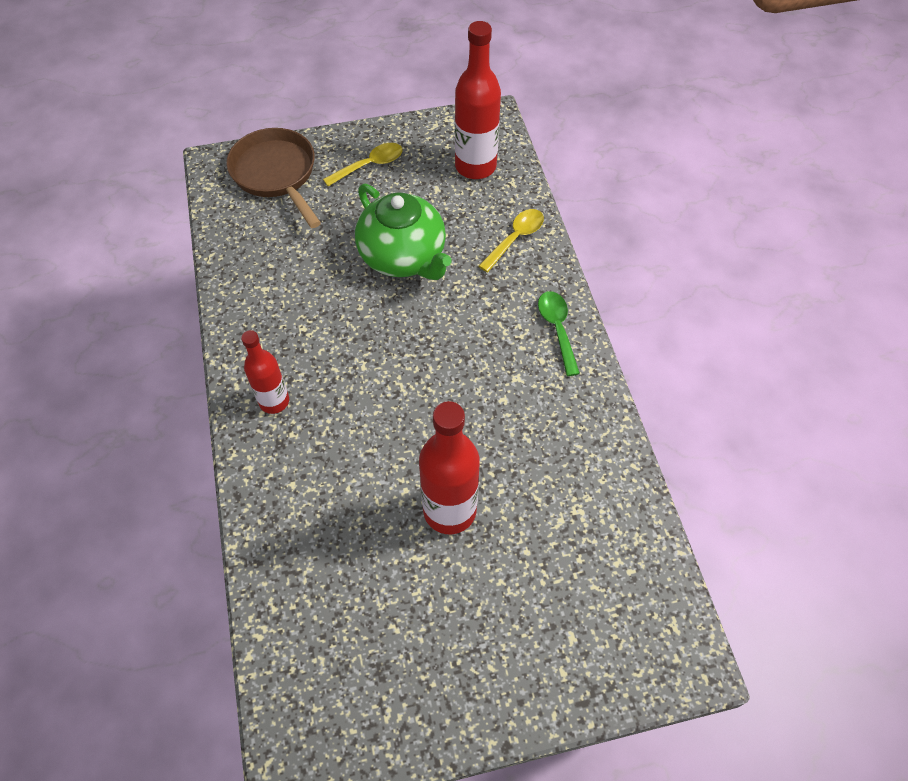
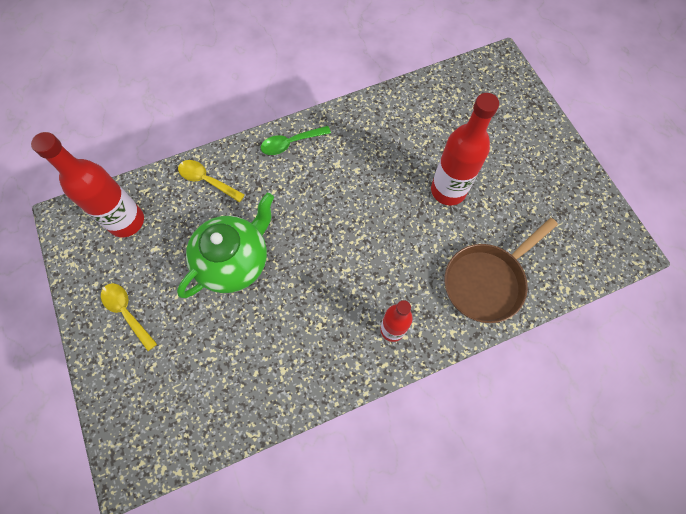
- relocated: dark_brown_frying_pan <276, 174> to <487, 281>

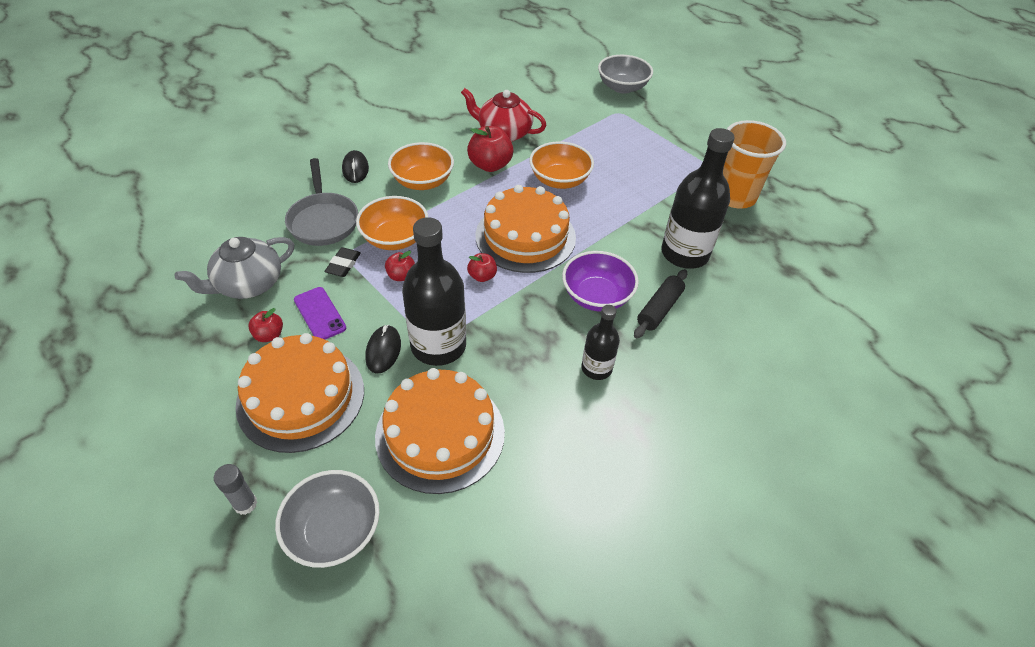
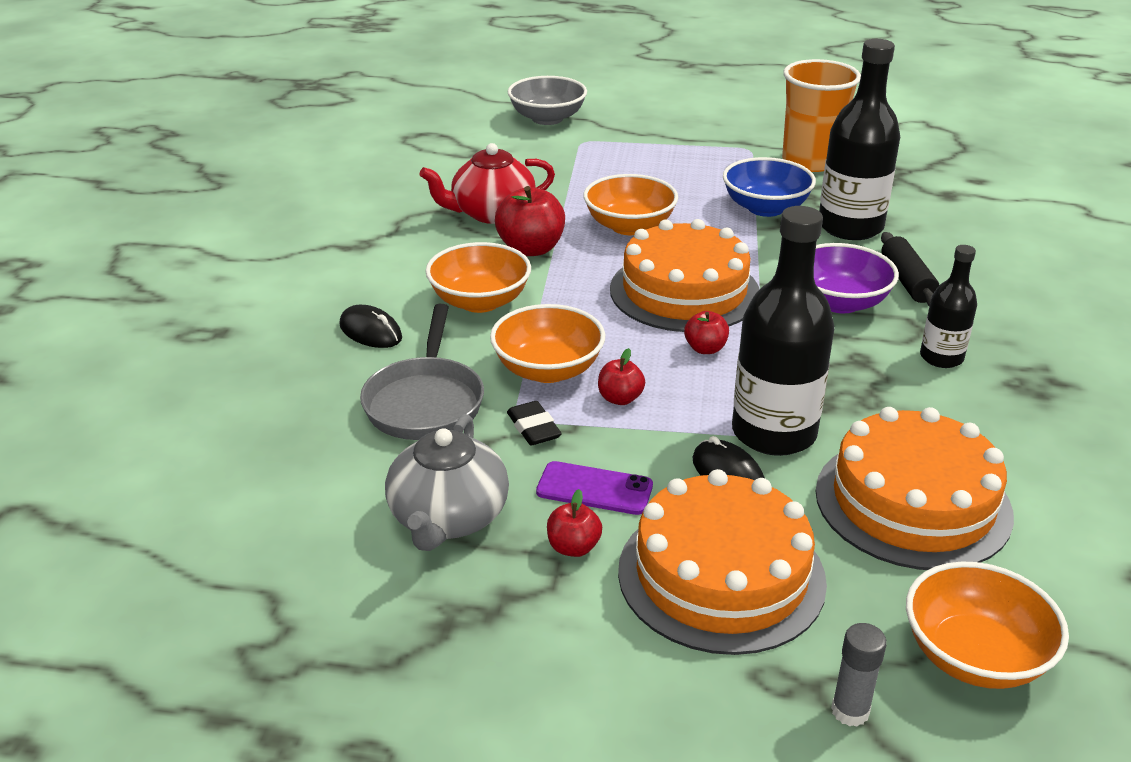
- spun: ash-grey_frying_pan <323, 220> = <425, 402> 60 degrees clockwise
- colour: ash-grey_serving_bowl <334, 531> to orange_serving_bowl <974, 656>
- appeared: blue_serving_bowl <765, 208>

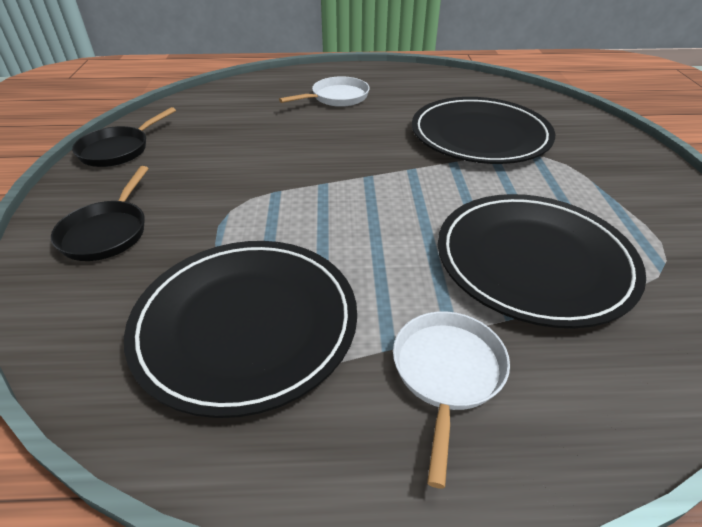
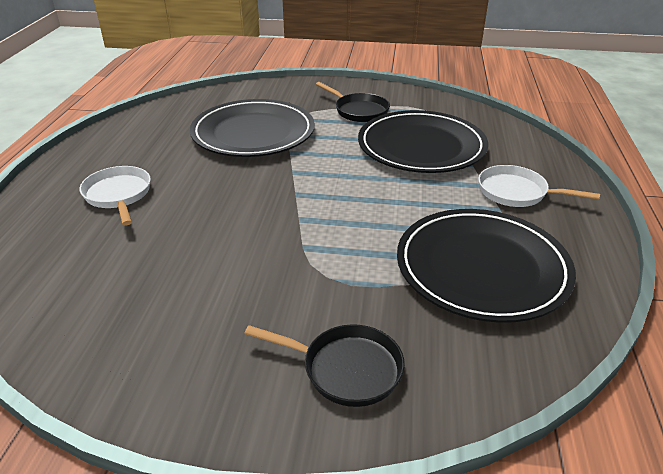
- relocated: jet-black_frying_pan <118, 150> to <359, 111>

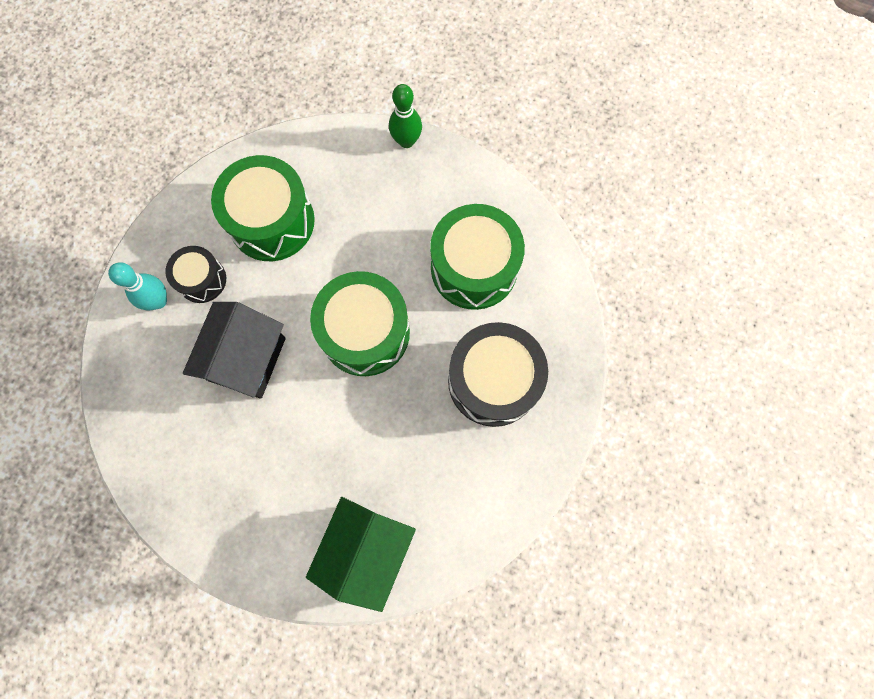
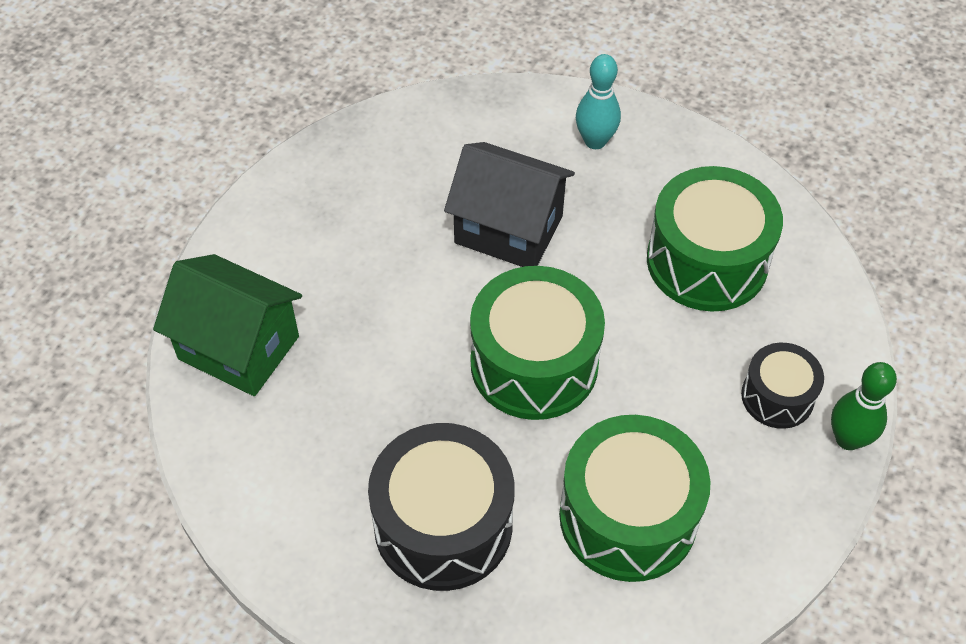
- relocated: jet-black_snare_drum <202, 280> to <777, 396>

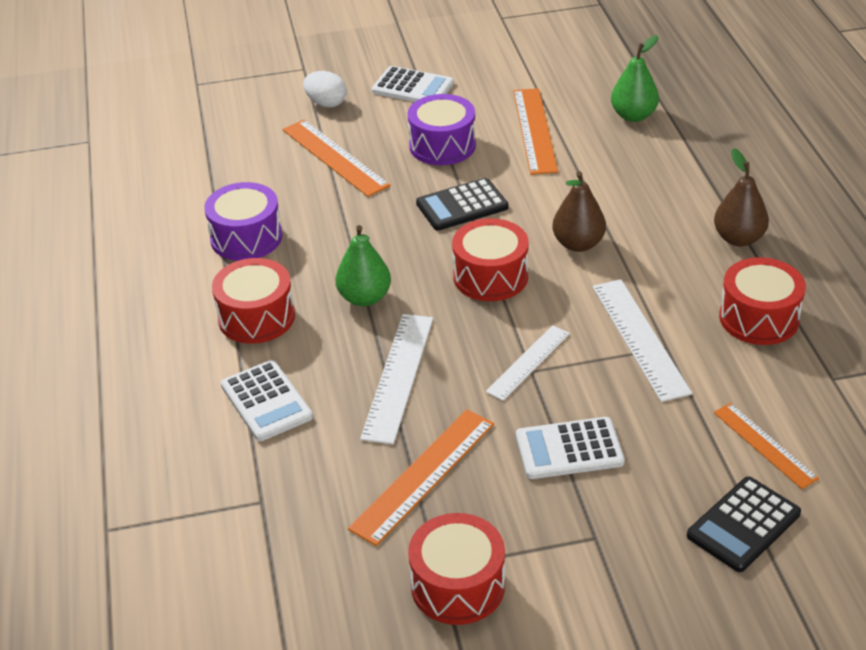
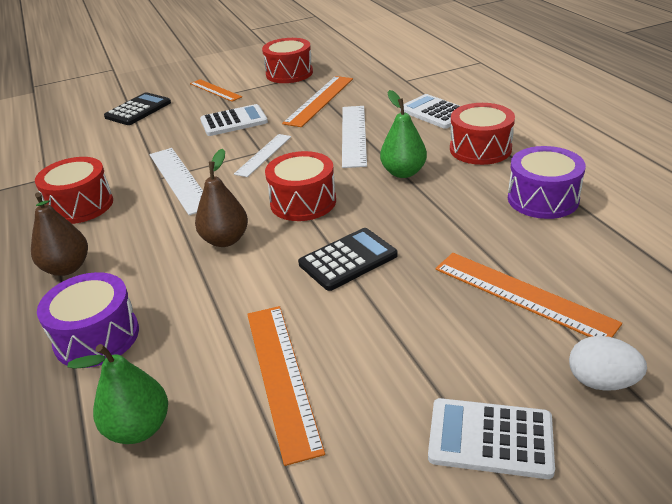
- relocated: violet_snare_drum <442, 146> to <97, 337>
- relocated: orange_measuring_stick <764, 445> to <215, 90>

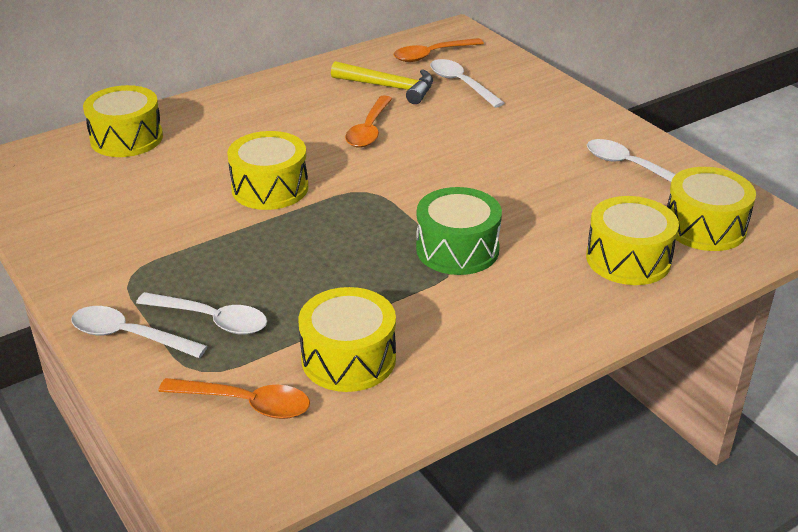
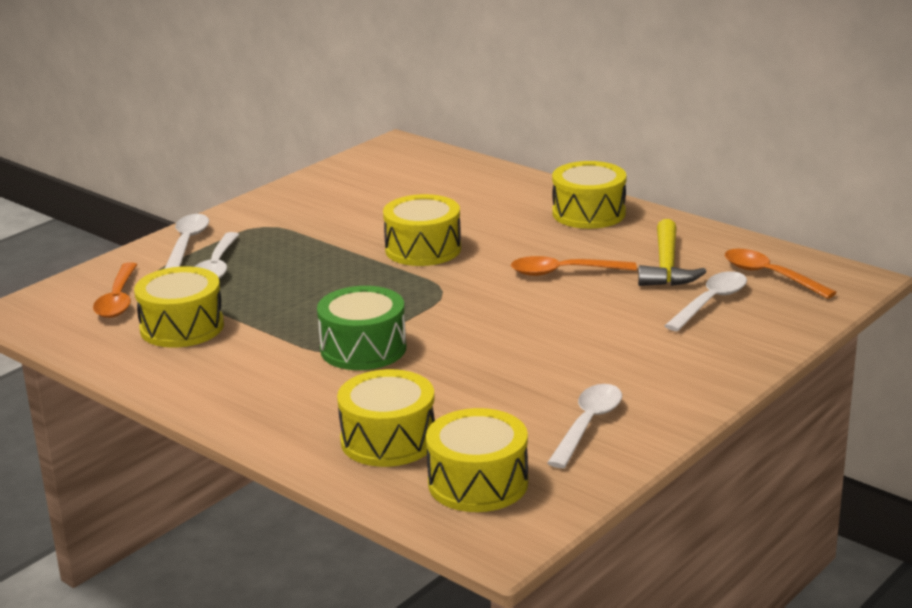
- relocated: bright_yellow_snare_drum <126, 138> to <588, 213>

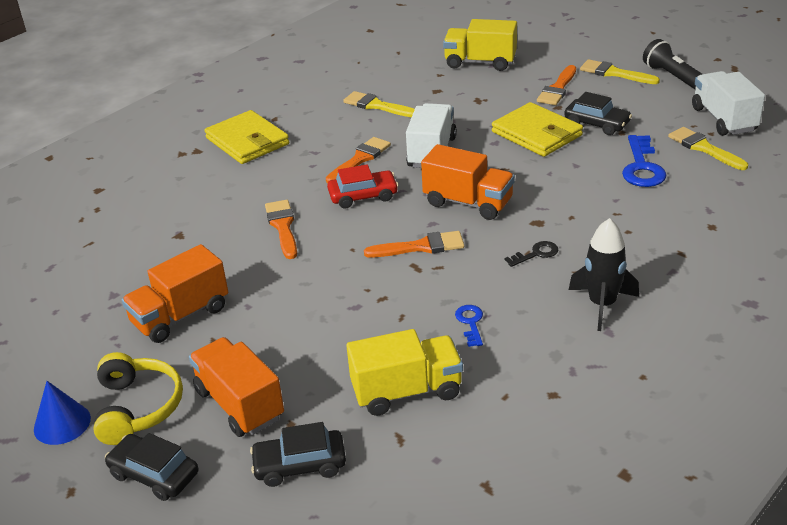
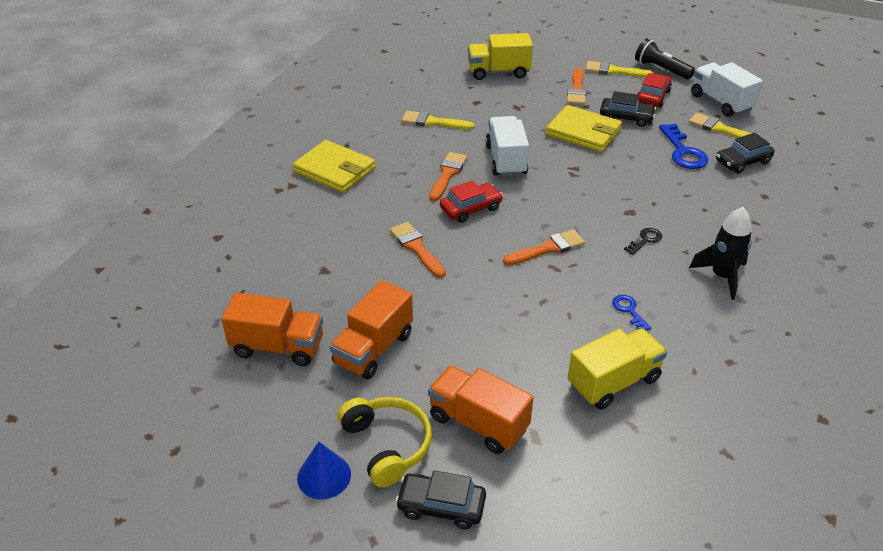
- relocated: orange_toy_truck <468, 203> to <278, 347>
- relocated: jet-black_automobile <300, 465> to <742, 162>
- appeared: scarlet_automobile <653, 97>

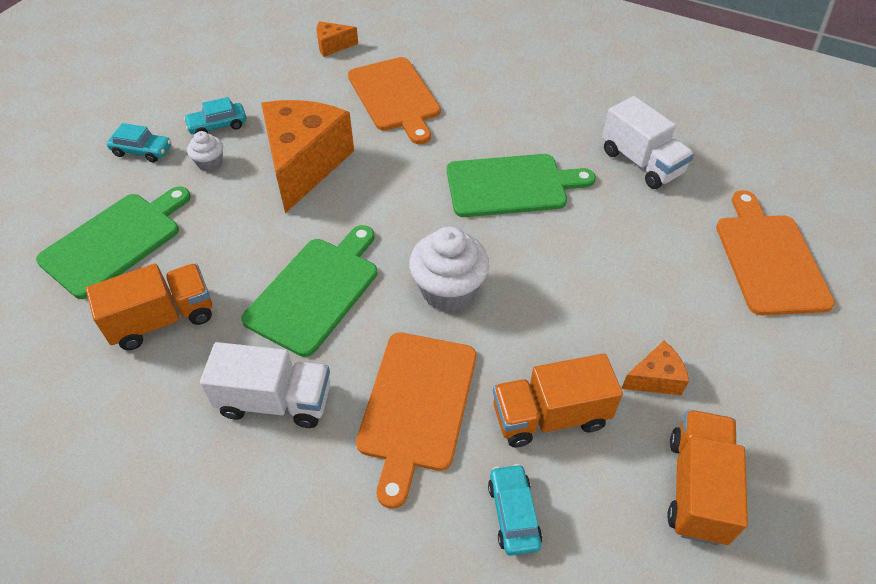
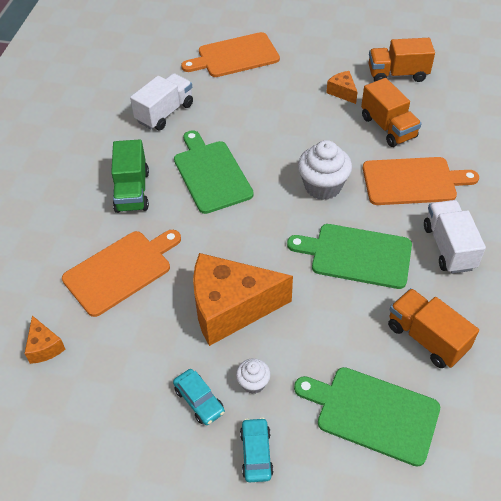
- missing: teal_automobile <513, 514>
- appeared: emerald_toy_truck <132, 191>

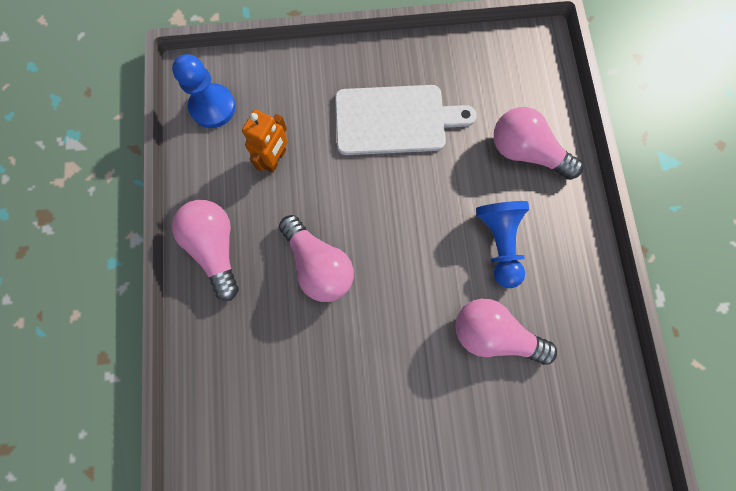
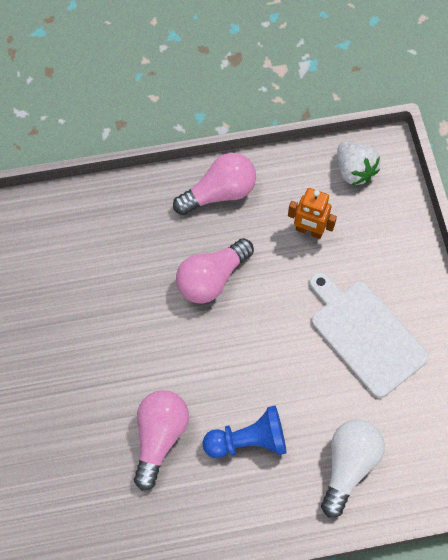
- exchanged: blue_chess_pawn <213, 107> to pure_white_toy_strawberry <354, 171>
- spun: pure_white_chopping_board <395, 120> = <365, 334> 150 degrees clockwise
- colour: pink_lightbulb <526, 152> to pure_white_lightbulb <348, 466>

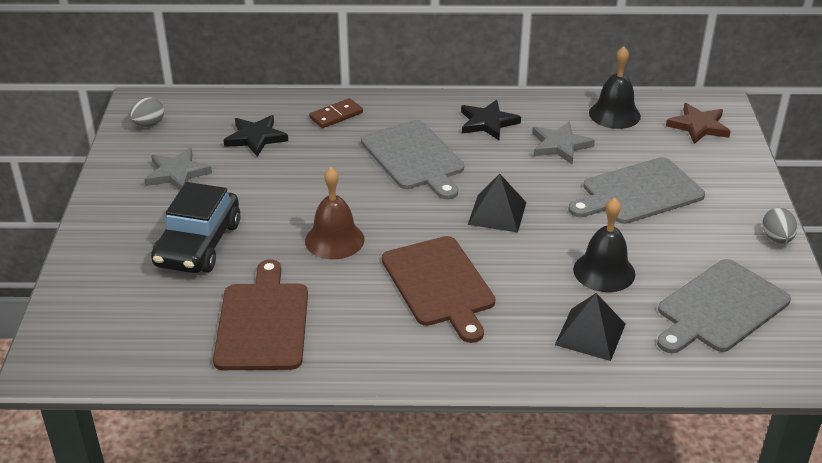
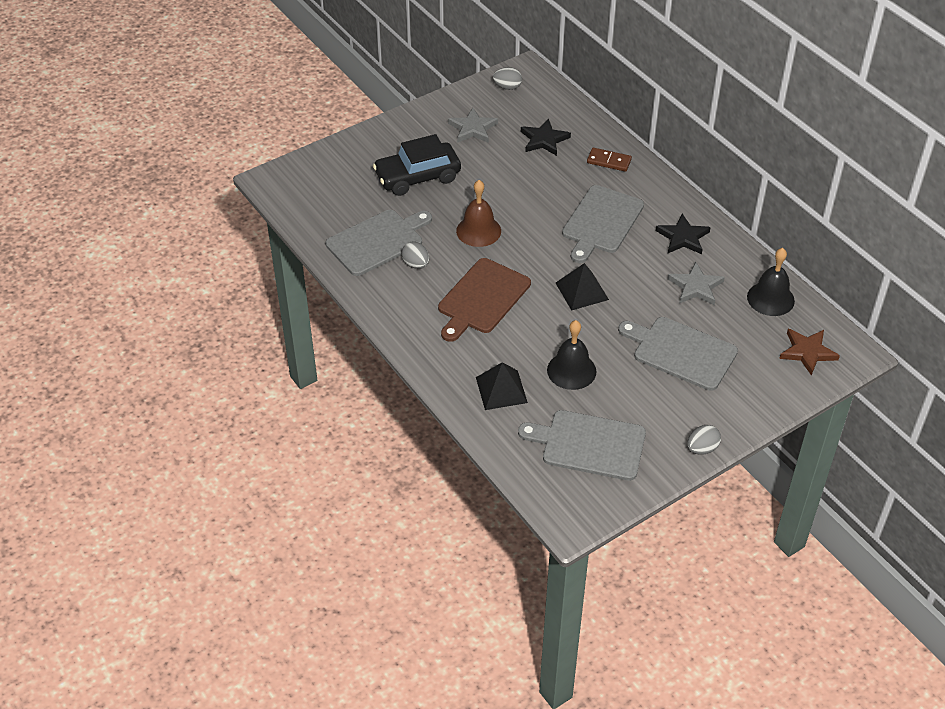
- colour: dark_brown_chopping_board <262, 322> to ash-grey_chopping_board <377, 241>
- appeared: ash-grey_egg_shape <416, 264>

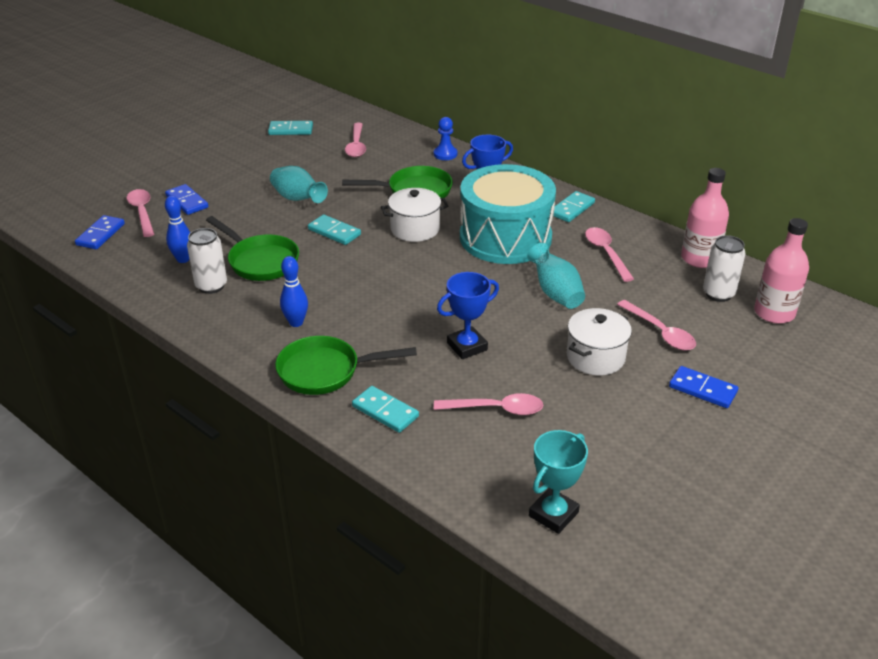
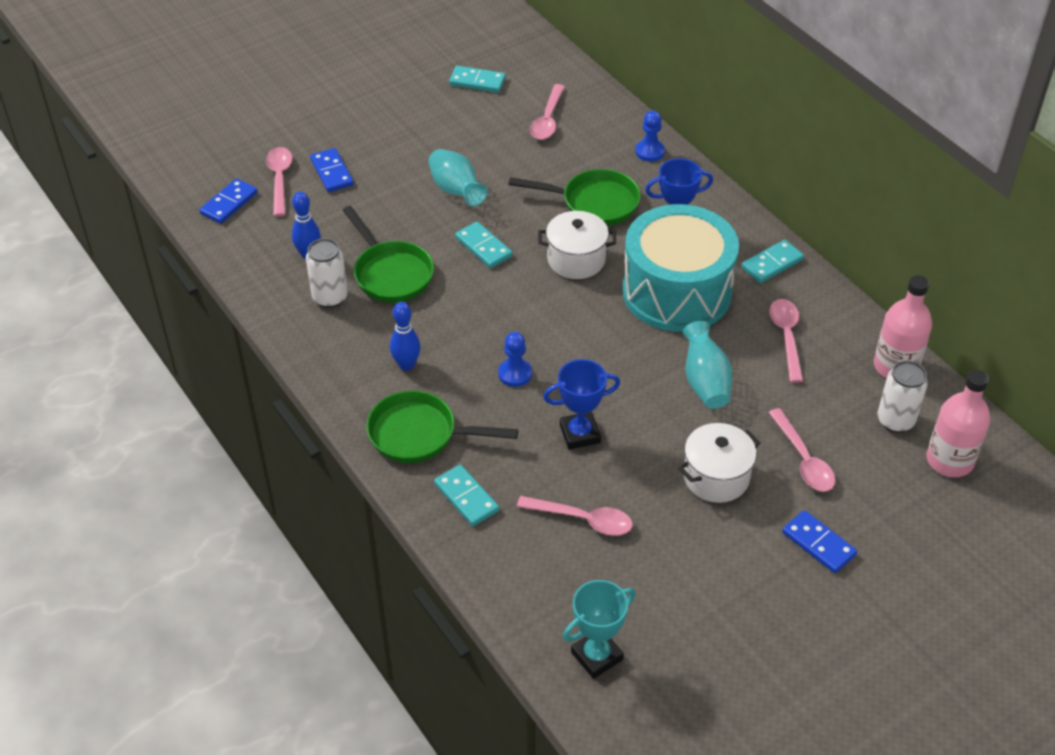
- appeared: blue_chess_pawn <515, 374>

